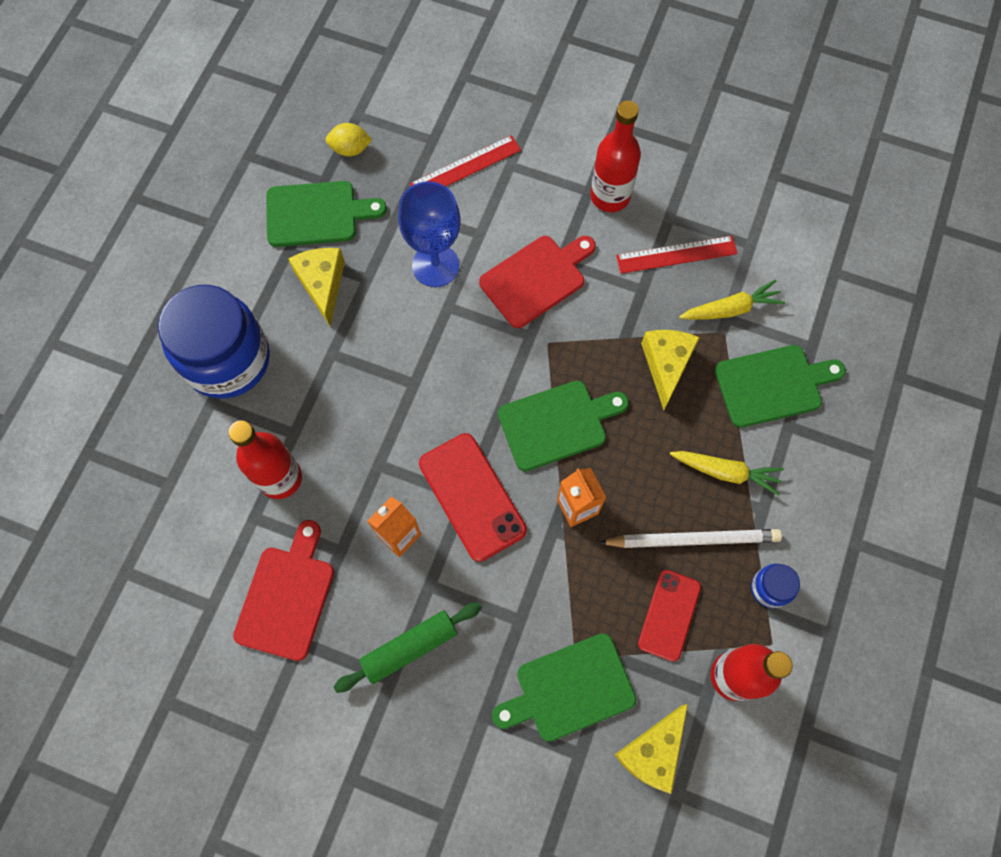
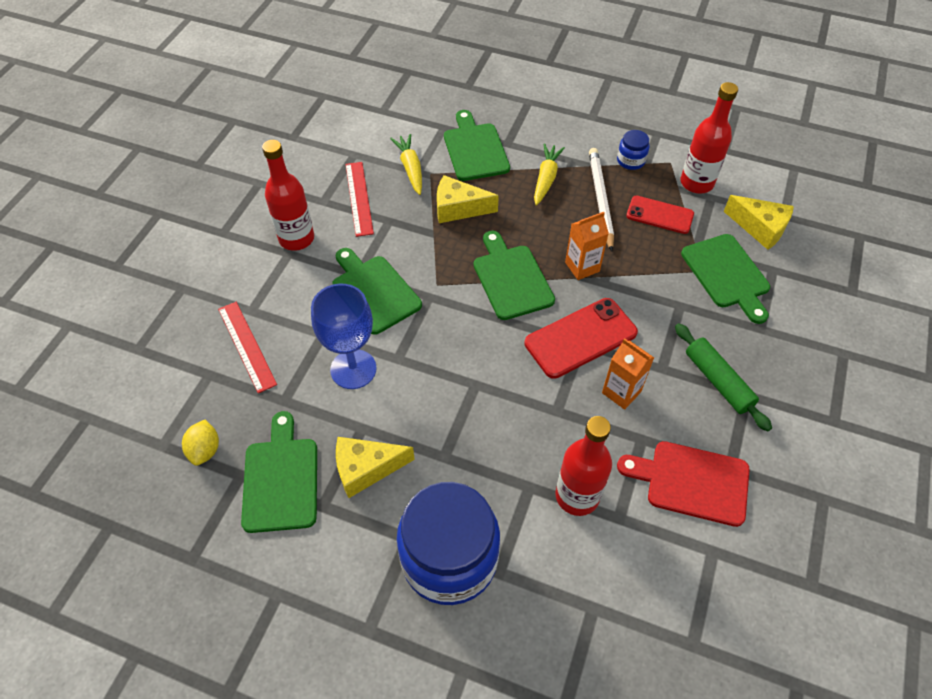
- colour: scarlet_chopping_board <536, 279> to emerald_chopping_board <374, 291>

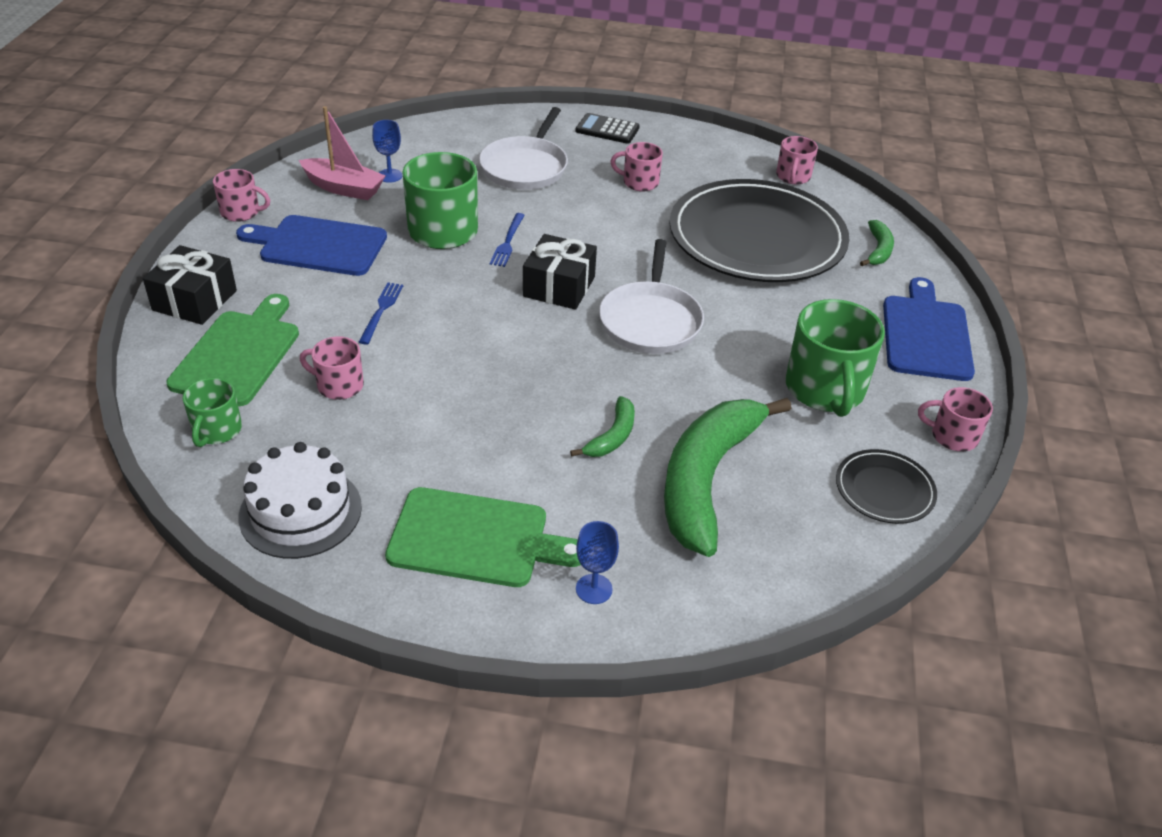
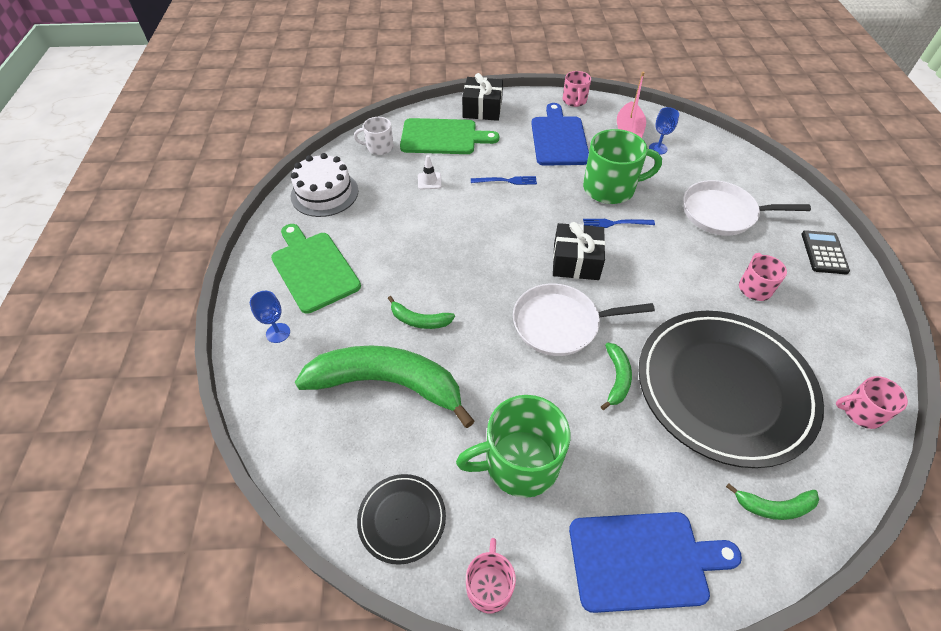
- exchanged: pink_tea_mug <339, 385> to pure_white_traffic_cone <429, 181>
- colour: emerald_tea_mug <216, 430> to pure_white_tea_mug <379, 147>
- spun: emerald_chopping_board <476, 539> = <313, 269> 150 degrees clockwise
- appeared: emerald_banana <617, 378>

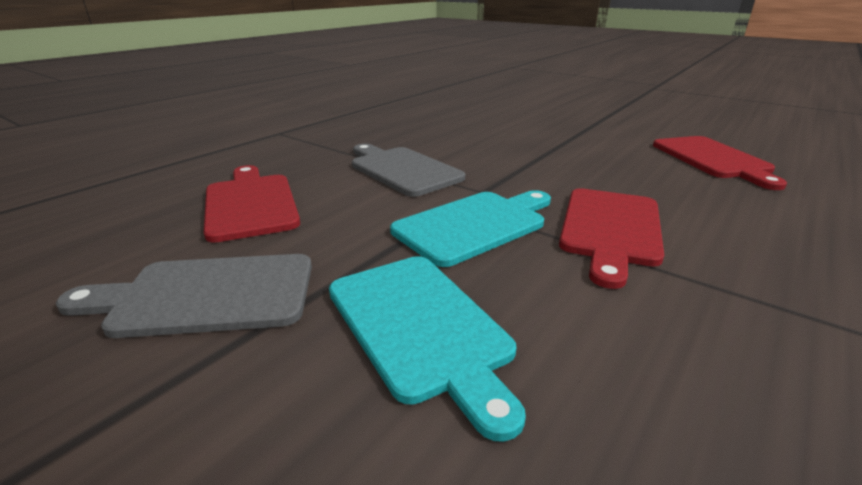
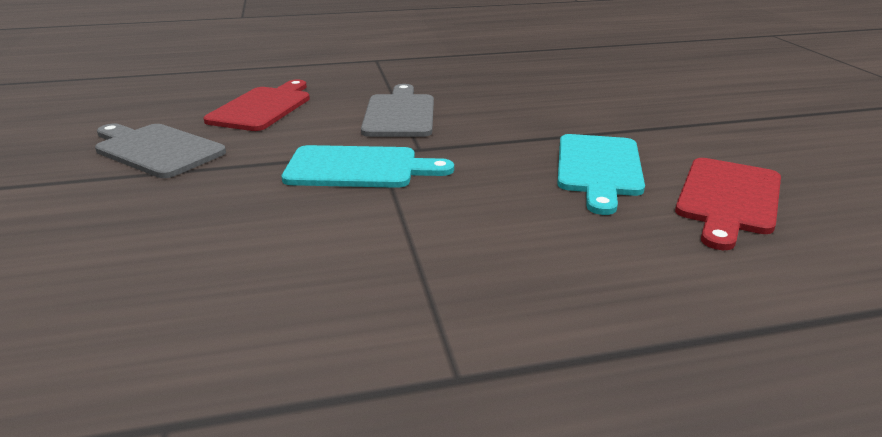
- missing: scarlet_chopping_board <610, 229>
- relocated: teal_chopping_board <420, 327> to <598, 168>

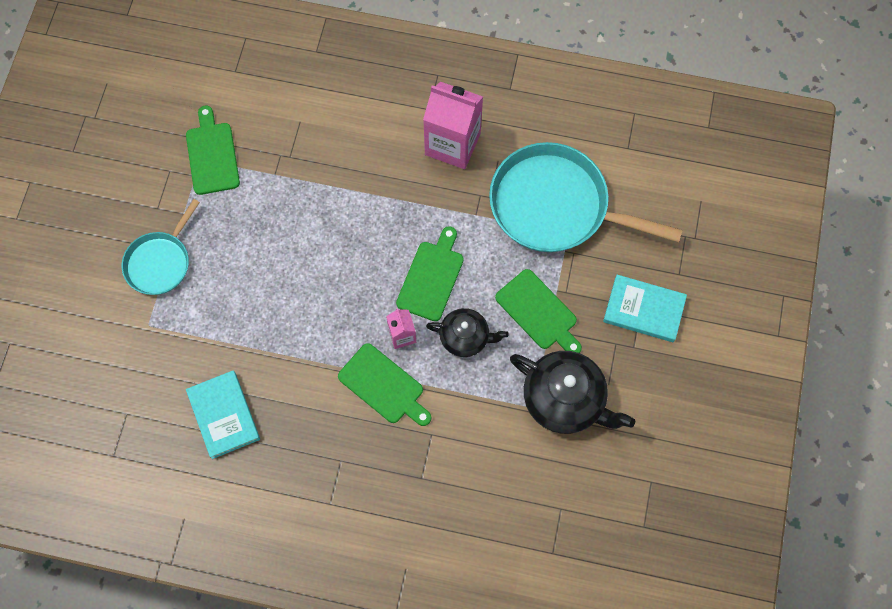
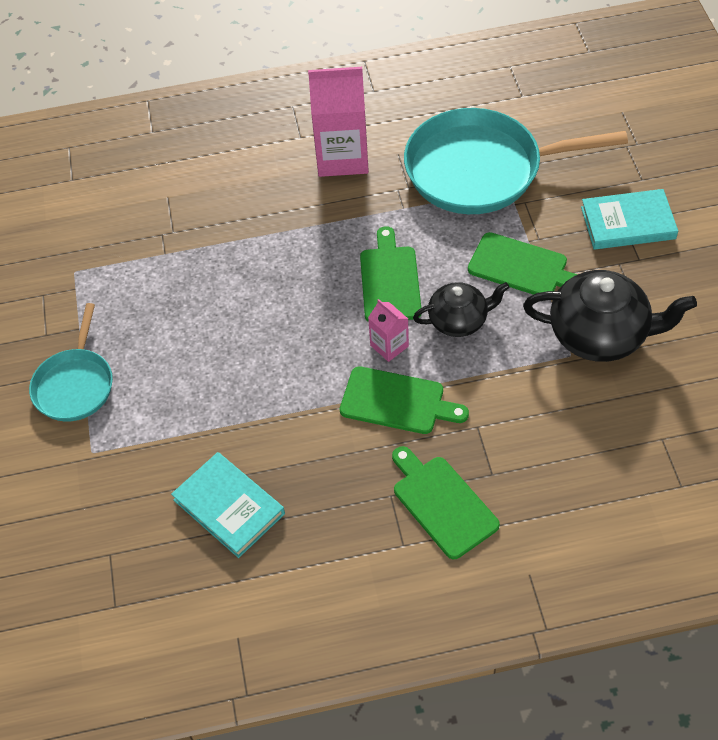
- relocated: emerald_chopping_board <212, 155> to <442, 503>

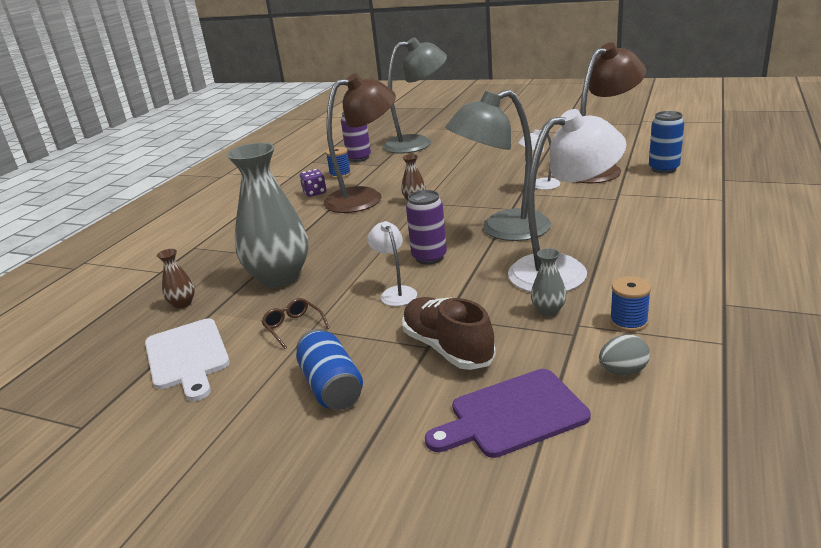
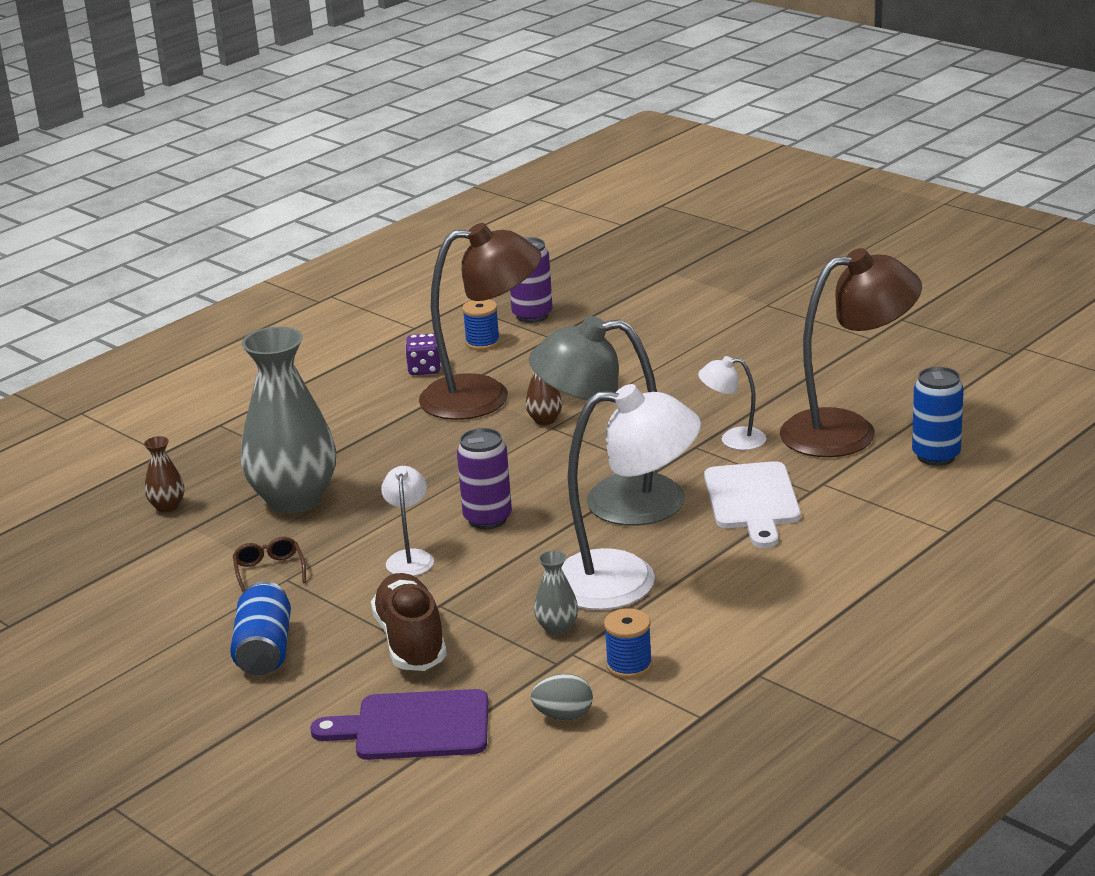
- missing: ash-grey_lamp <417, 143>
- relocated: pure_white_chopping_board <187, 356> to <752, 500>

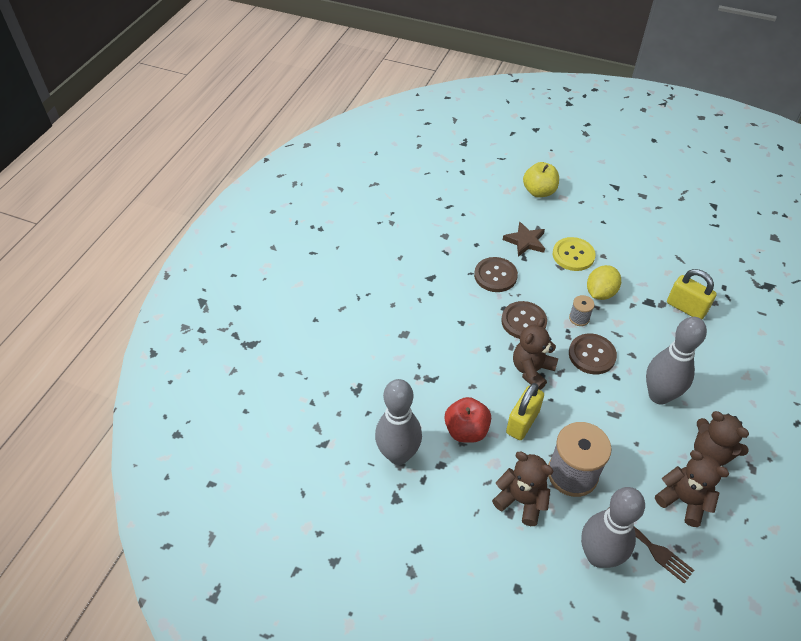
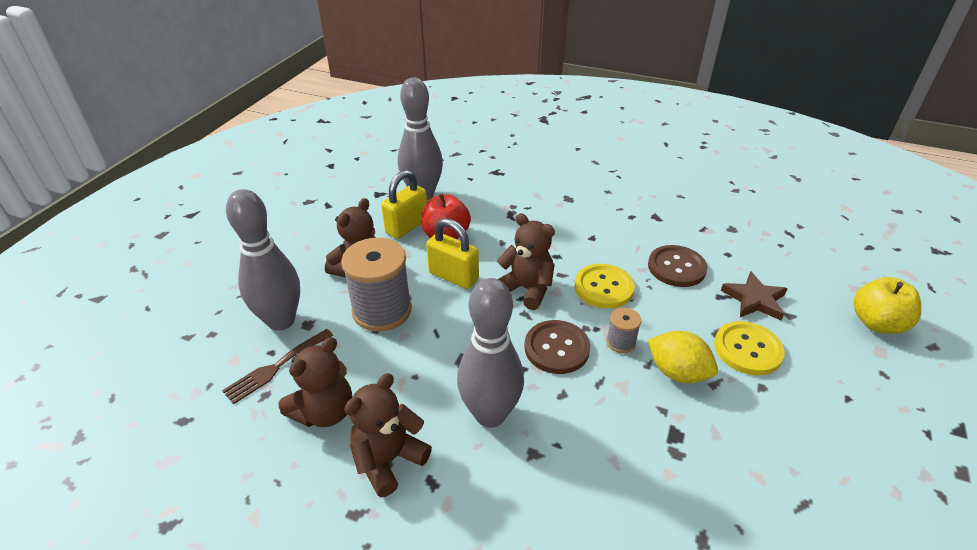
- relocated: bright_yellow_small_lock <686, 308> to <407, 226>
- colour: dark_brown_button <523, 321> to bright_yellow_button <603, 287>

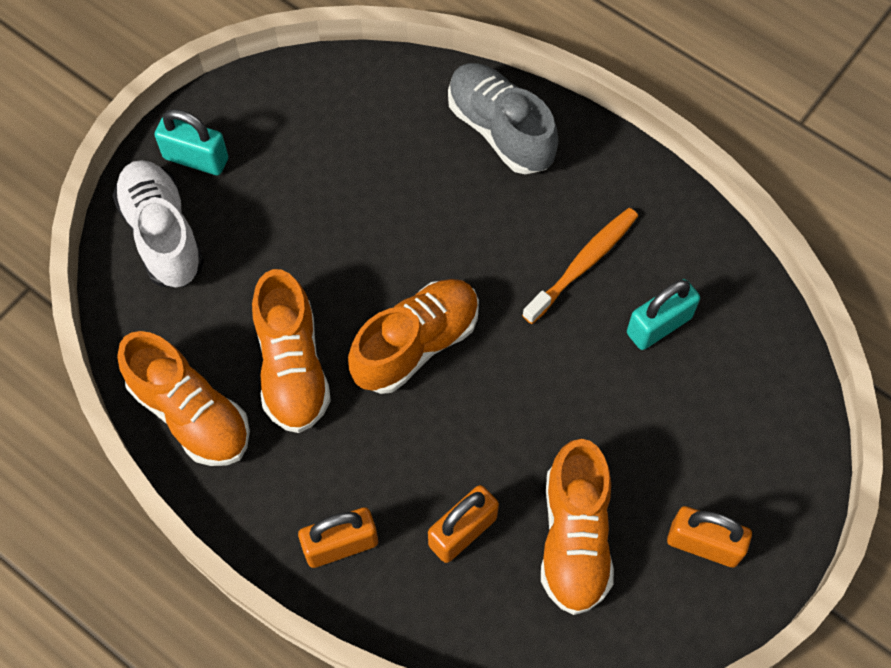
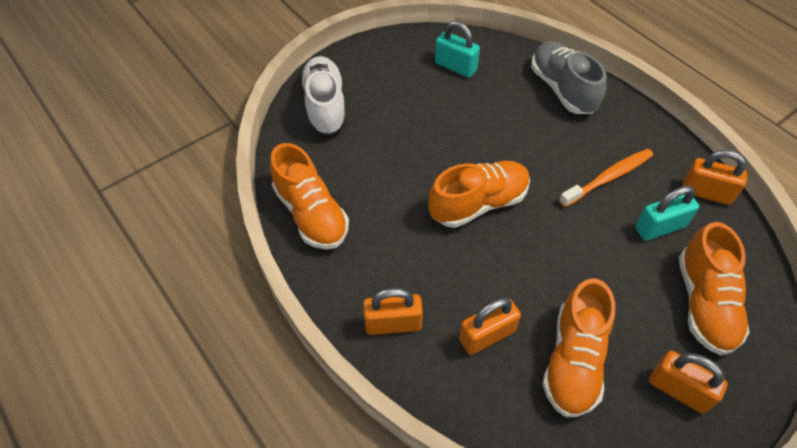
- relocated: teal_small_lock <196, 158> to <455, 66>
- relocated: orange_lace-up_shoe <292, 367> to <704, 303>
- appeared: orange_small_lock <706, 192>

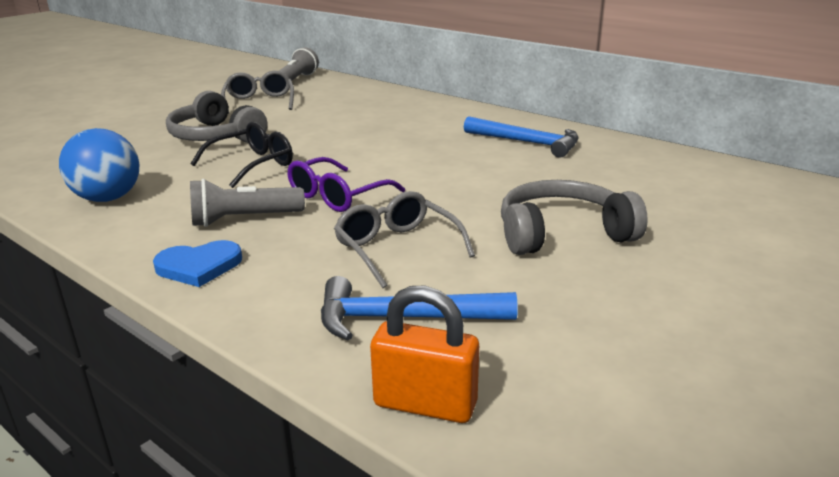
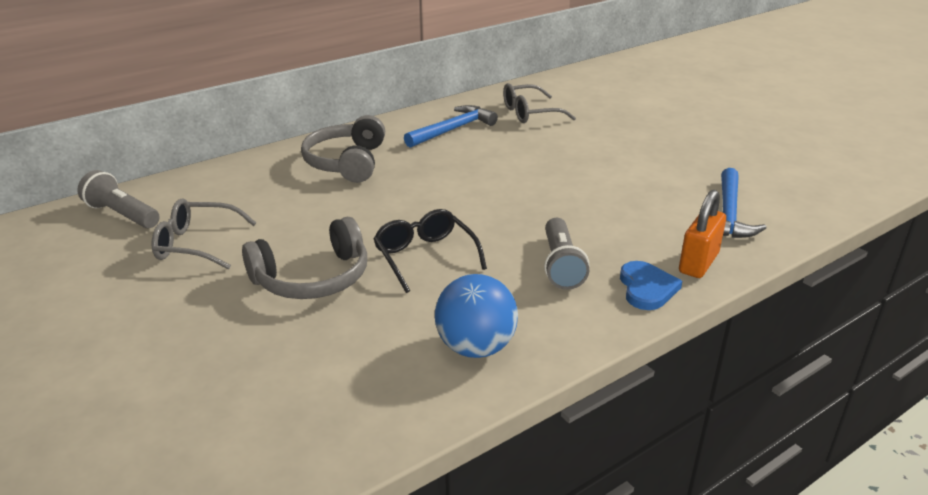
- missing: violet_spectacles <337, 196>
- relocated: ash-grey_over-ear_headphones <562, 233> to <346, 162>
- relocated: ash-grey_spectacles <397, 248> to <529, 113>
- relocated: orange_small_lock <425, 404> to <698, 263>

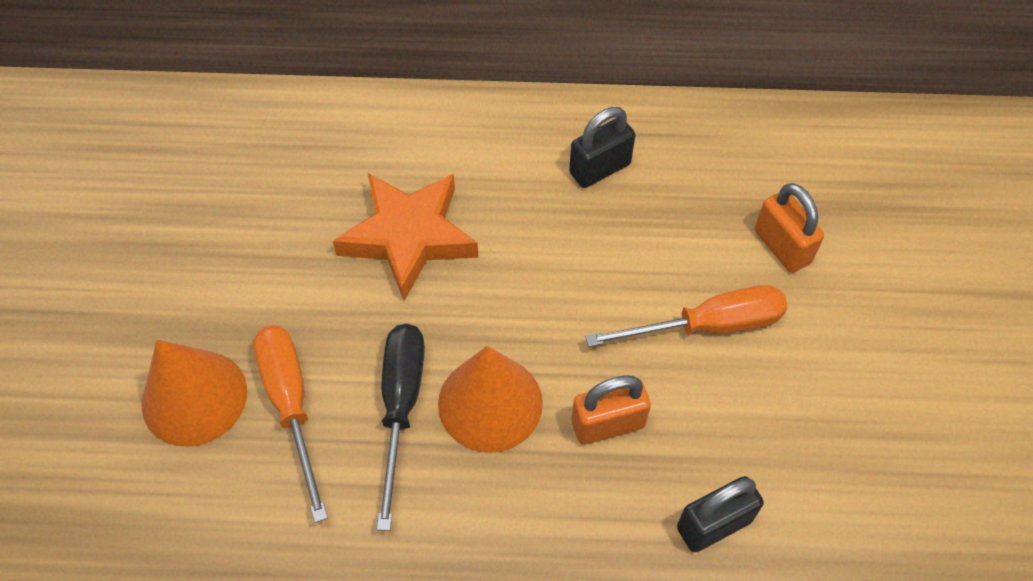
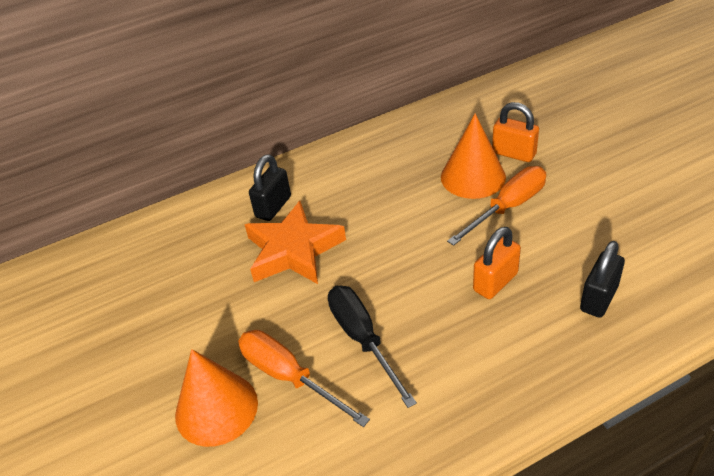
- relocated: jet-black_small_lock <600, 169> to <273, 207>
- relocated: orange_solid_cone <490, 403> to <473, 177>

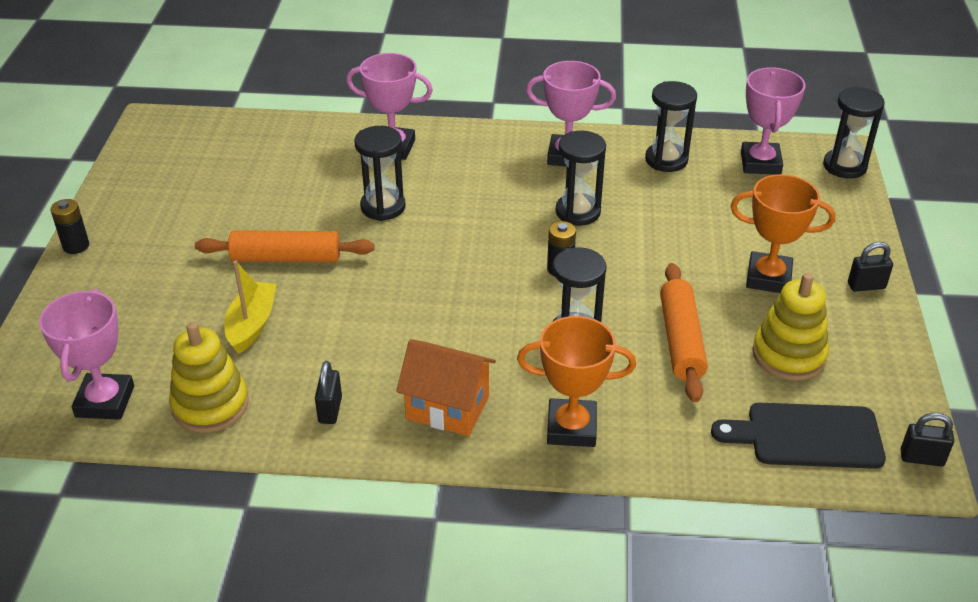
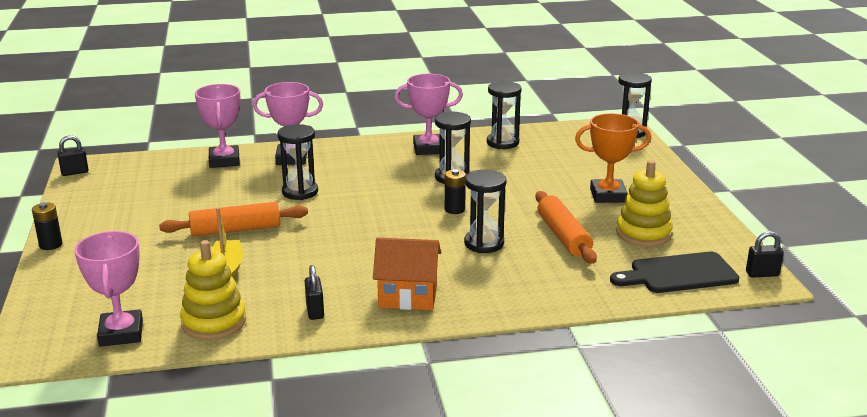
- relocated: pink_award_cup <760, 163> to <224, 161>
- relocated: jet-black_small_lock <866, 286> to <75, 172>
- missing: orange_award_cup <571, 428>

